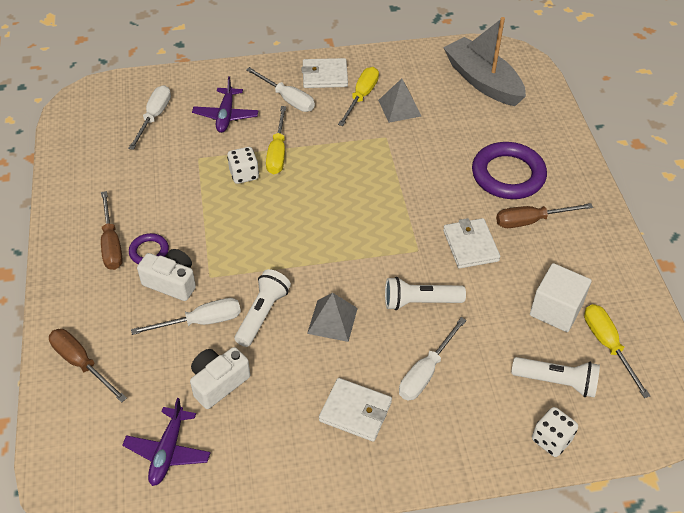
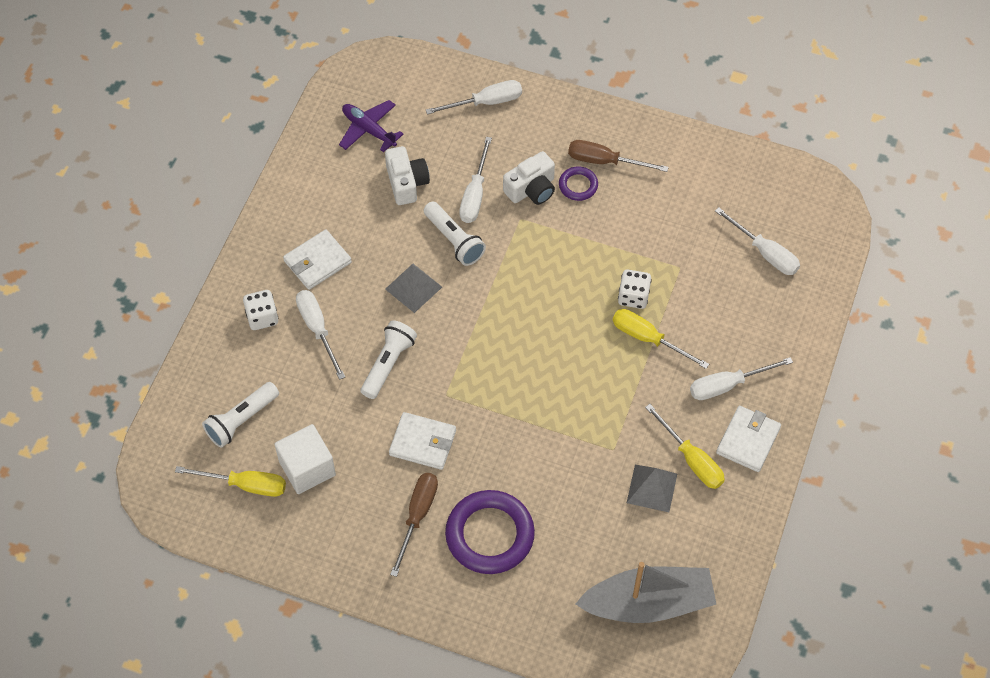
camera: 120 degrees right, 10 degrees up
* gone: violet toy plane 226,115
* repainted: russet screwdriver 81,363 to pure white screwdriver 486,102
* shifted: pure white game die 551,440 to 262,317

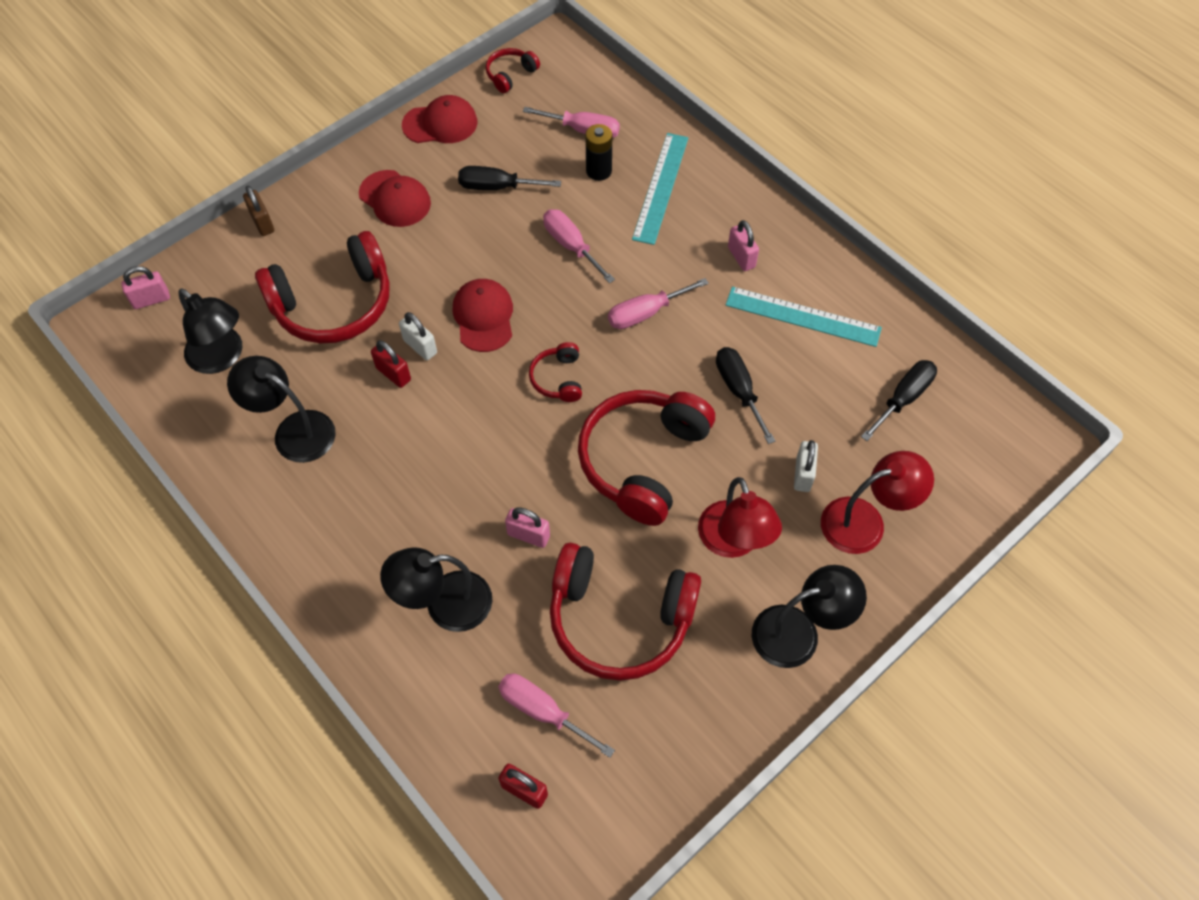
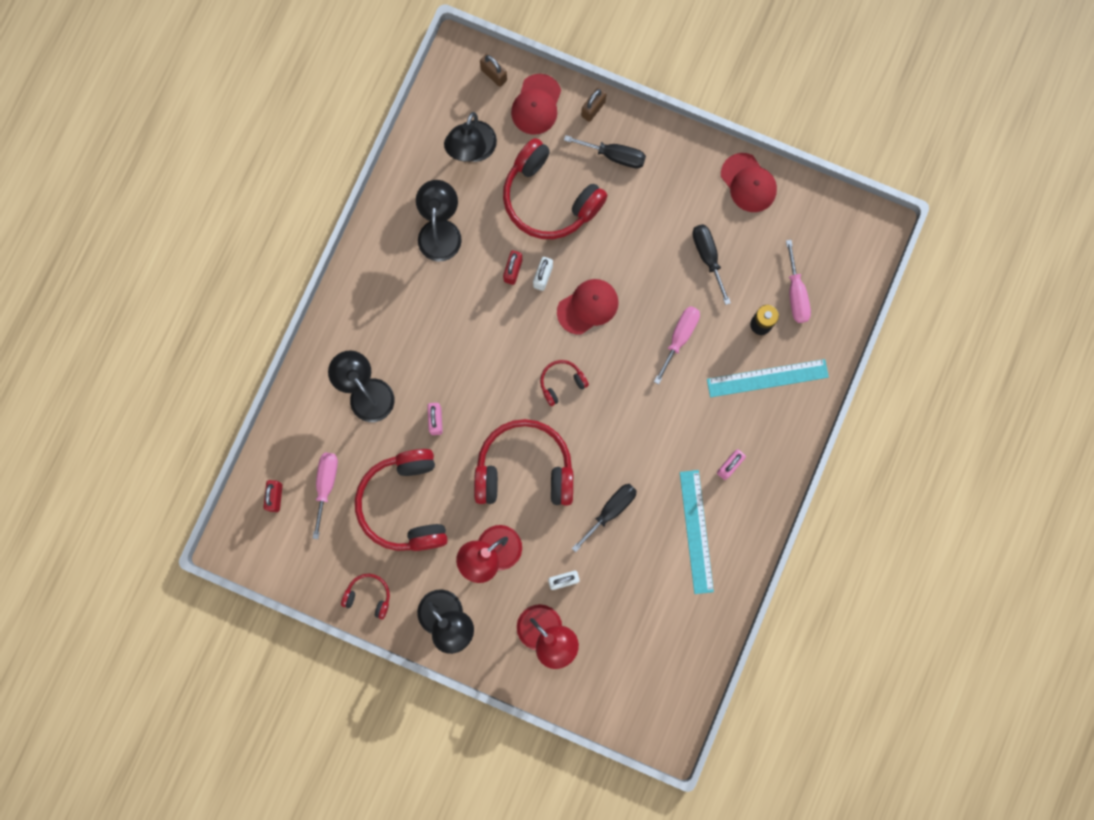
camera: 65 degrees right, 20 degrees up
* shifted: scarlet headset 510,75 to 368,596
* shifted: scarlet cap 395,199 to 536,104
* repainted: rosy small lock 151,299 to russet small lock 494,74
* gone: rosy screwdriver 645,313
* shifted: ebony screwdriver 903,398 to 614,155

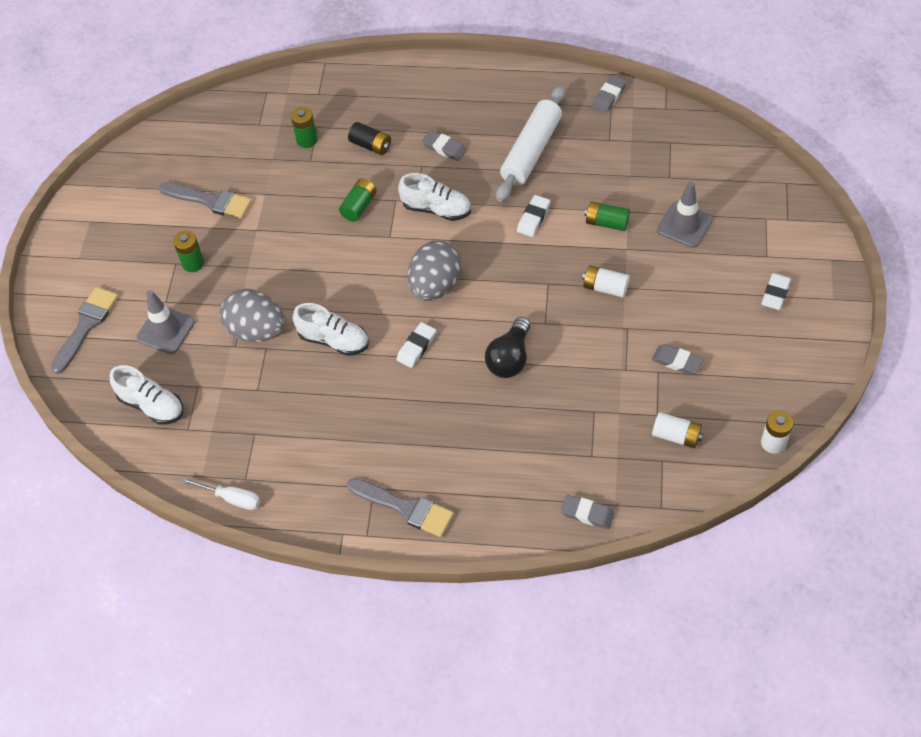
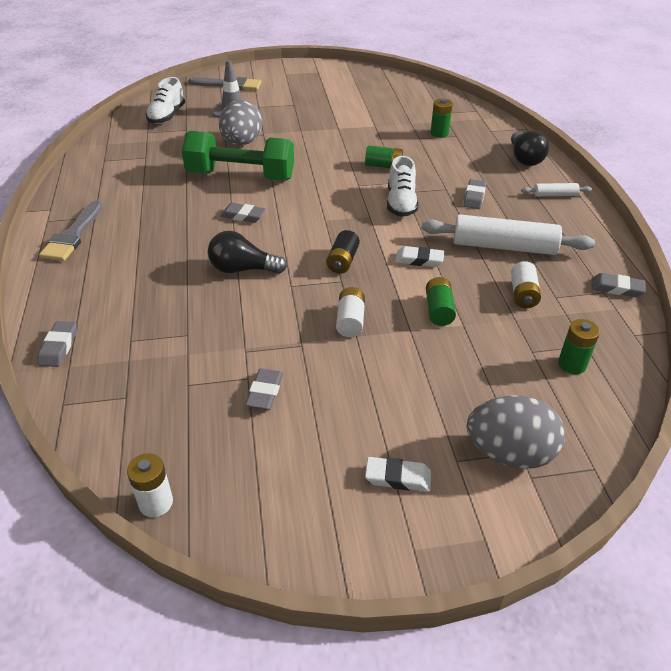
camera: 70 degrees right, 15 degrees down
* shifted: ebony power cell 371,145 to 342,261
* gone: ash-grey brush 210,201
* gone: ash-grey traffic cone 684,225
* shifted: emerald power cell 193,263 to 572,364
* shifted: ash-grey toy egg 435,286 to 509,453
* swapped: pure white sneaker 334,340 to emerald dumbbell 241,176
* repainted: pure white gum eraser 416,347 to ash-grey gum eraser 243,216
* shifted: pure white power cell 676,436 to 523,294
* gone: pure white screwdriver 231,498
* new: ebony lightbulb 524,159
* new: pure white rolling pin 555,195

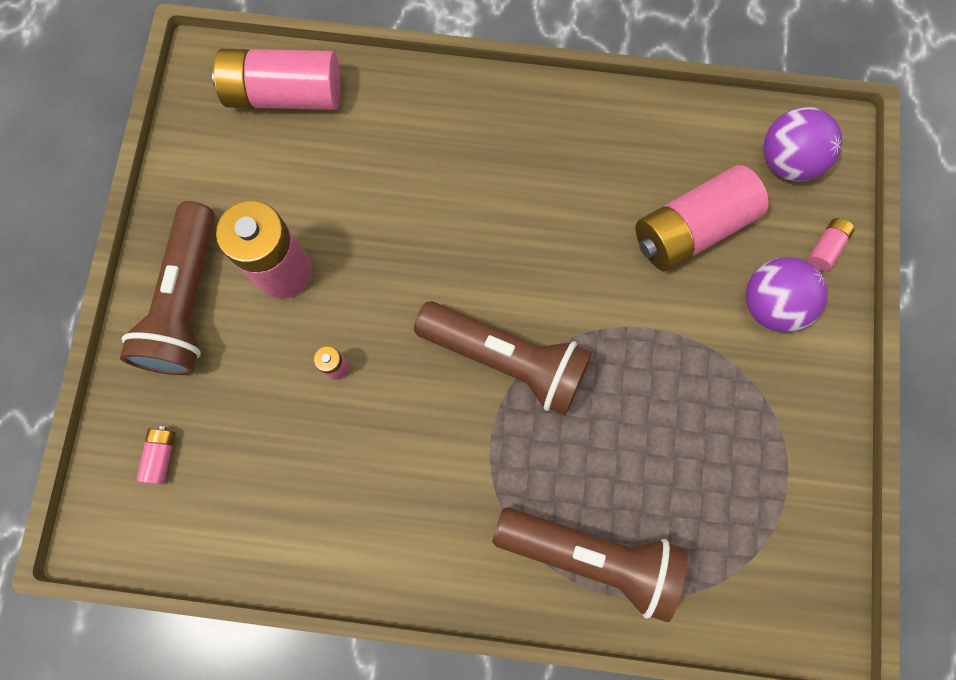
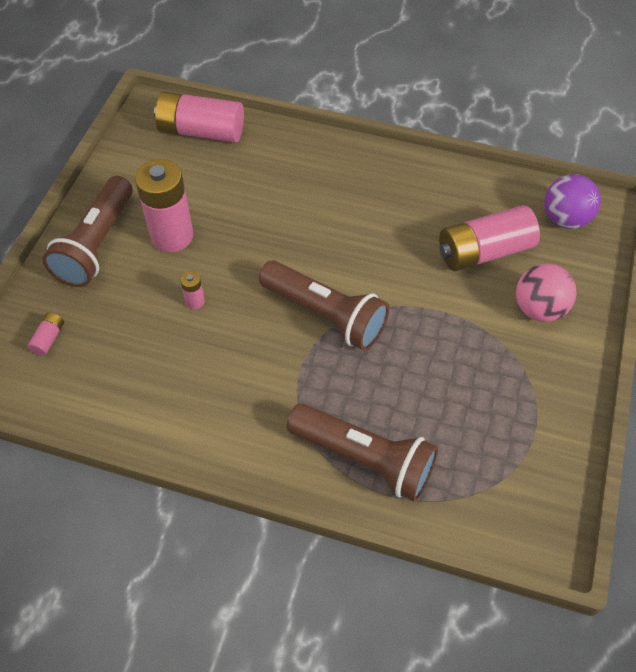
camera: 10 degrees right, 20 degrees down
* gone: rosy power cell 825,248
* repainted: violet play ball 770,304 to rosy play ball 539,309

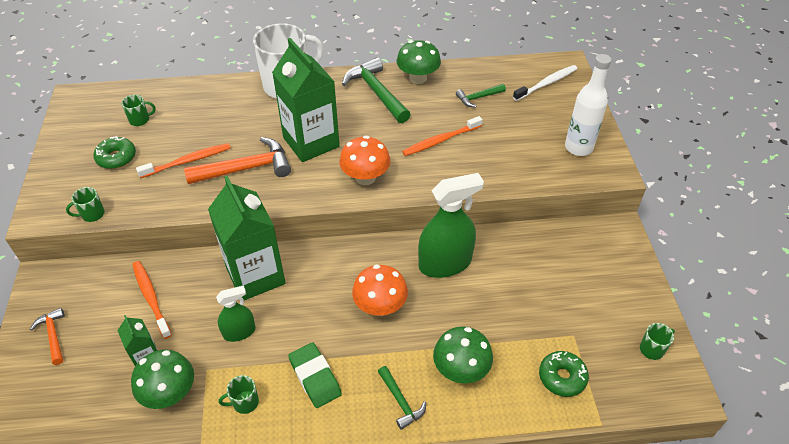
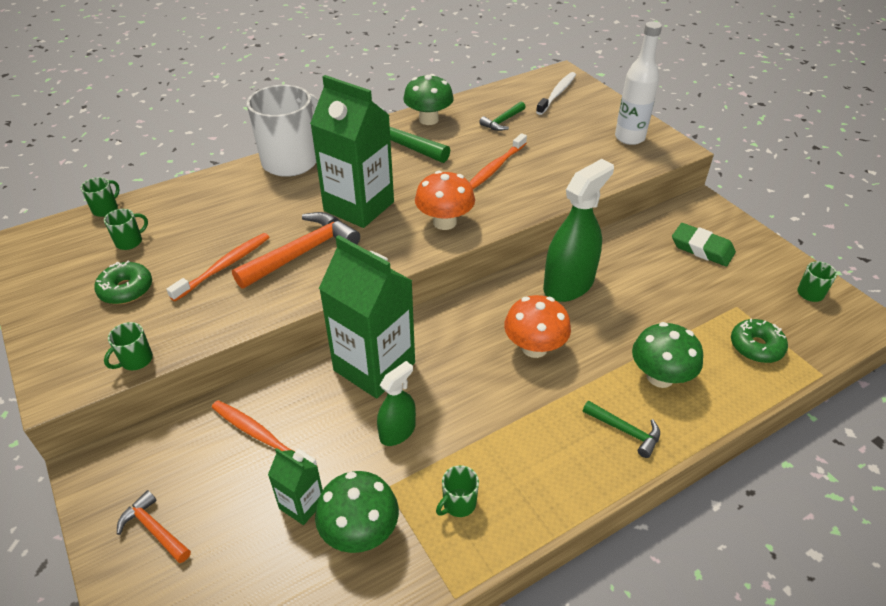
camera: 25 degrees left, 5 degrees down
* shifted: emerald gum eraser 315,377 to 702,248
* new: emerald tea mug 106,209

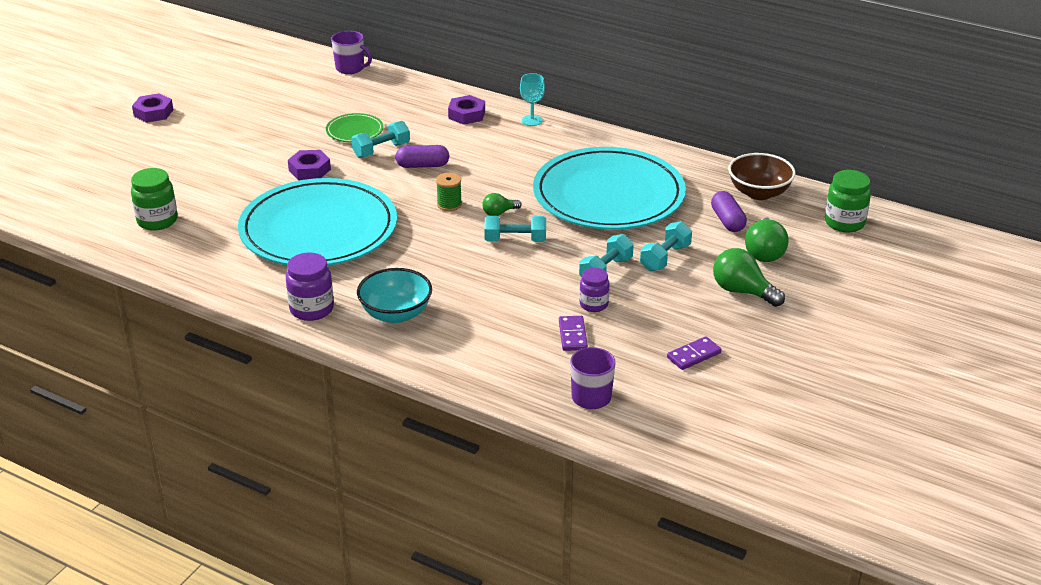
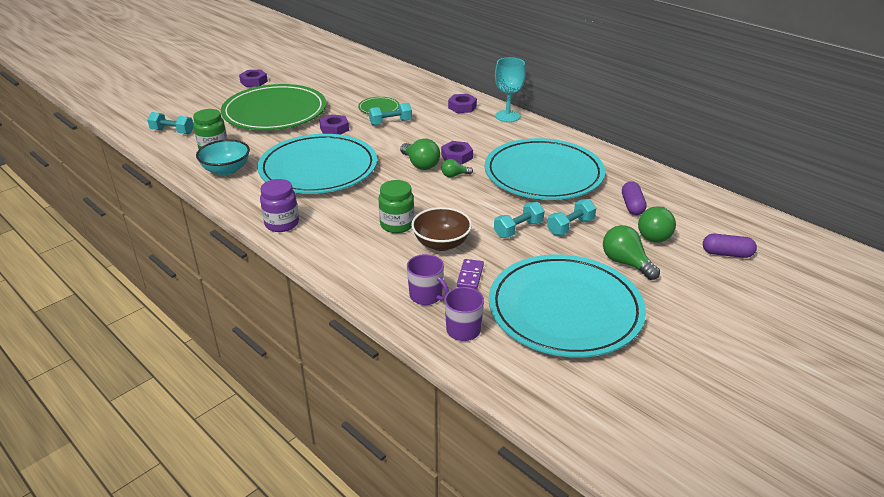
camera: 15 degrees right, 0 degrees up
* shifted: violet tea mug 350,68 to 426,296
* scaled: teal wine glass 532,120 = 507,116 x1.61
* shifted: violet capsule 422,165 to 727,254
* shifted: russet deep dish 759,193 to 441,244
* shifted: emerald jam jar 844,223 to 397,225
* swapped: emerald spool 449,204 to emerald lightbulb 420,164
* shifted: teal dumbbell 515,240 to 172,132
* shifted: teal deep dish 396,314 to 226,170
* gone: violet jam jar 593,304
* swapped: violet domino piece 693,355 to teal flat dish 565,309
* new: emerald flat dish 274,112
* new: violet nut 456,156

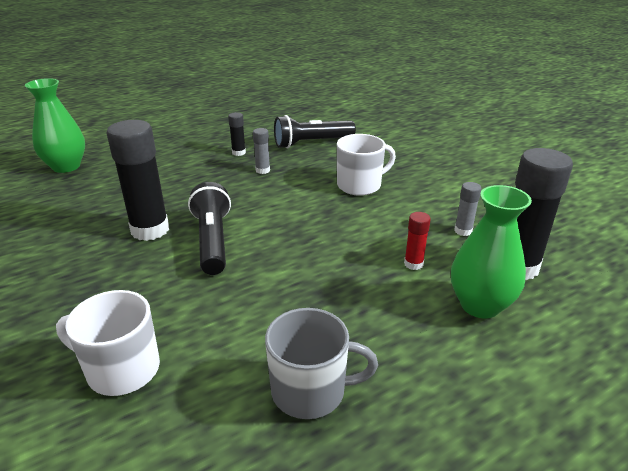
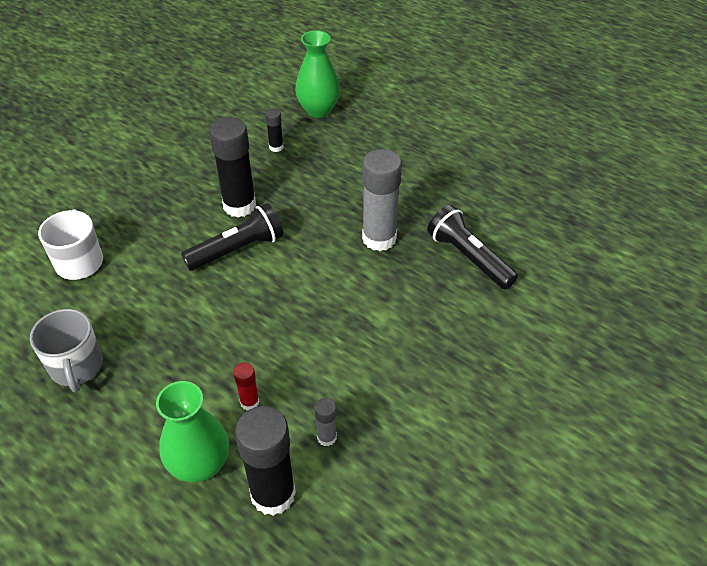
camera: 70 degrees right, 15 degrees up
* shifted: ebony glue stick 238,153 to 276,147
* scaled: ash-grey glue stick 262,170 = 379,238 x2.14
* gone: pure white tea mug 360,185

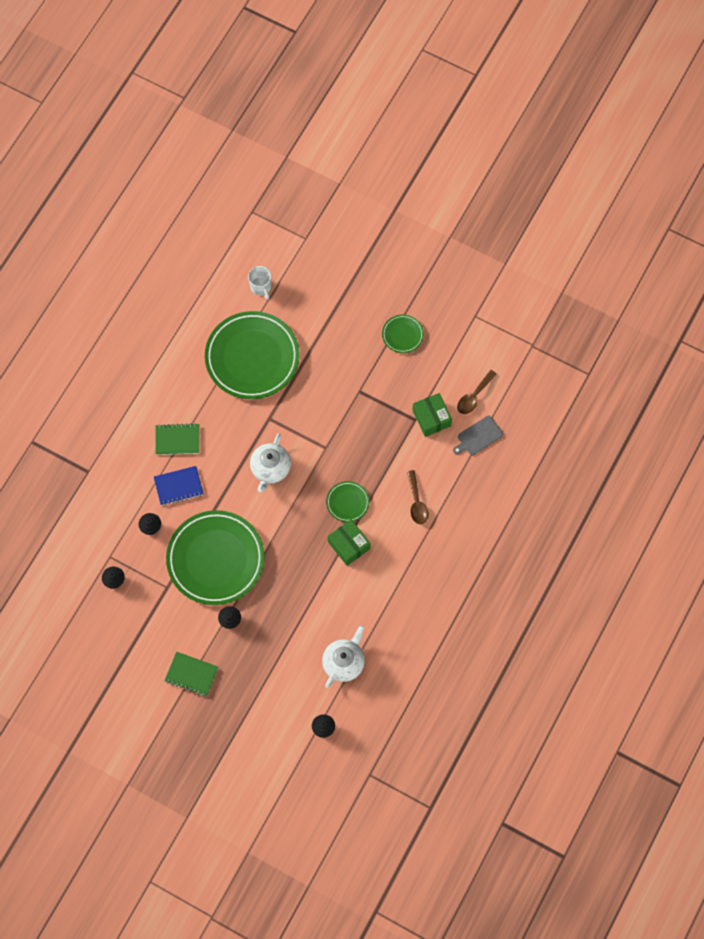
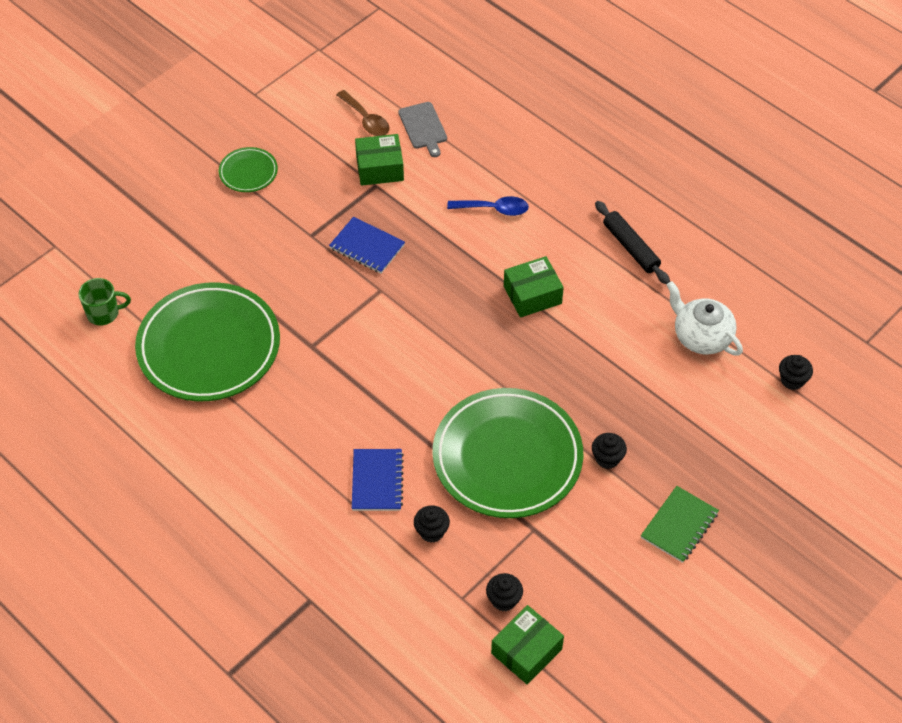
camera: 75 degrees left, 15 degrees down
* repainted: pure white tea mug 261,287 to emerald tea mug 104,313
* gone: emerald exercise book 177,440
* gone: pure white tea pot 270,469
* repainted: russet teaspoon 416,502 to blue teaspoon 493,209
* gone: emerald flat dish 347,502
* new: ebony rolling pin 631,247
* new: blue exercise book 367,247
* new: emerald parcel 526,651

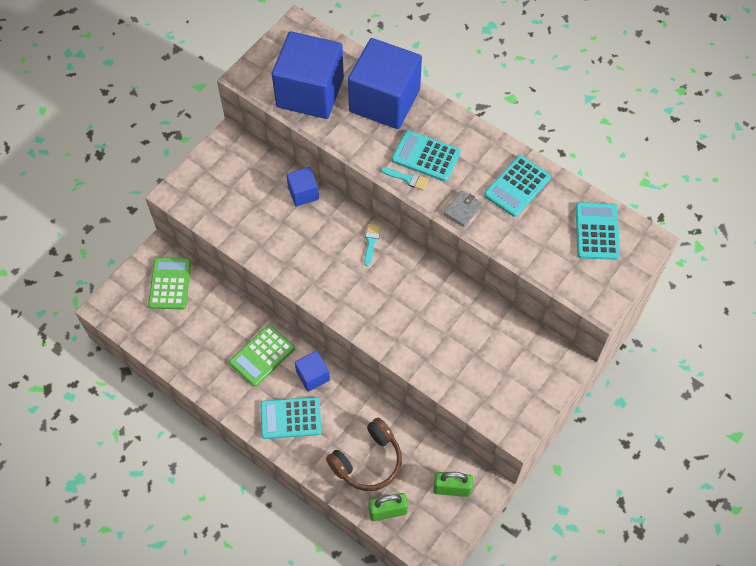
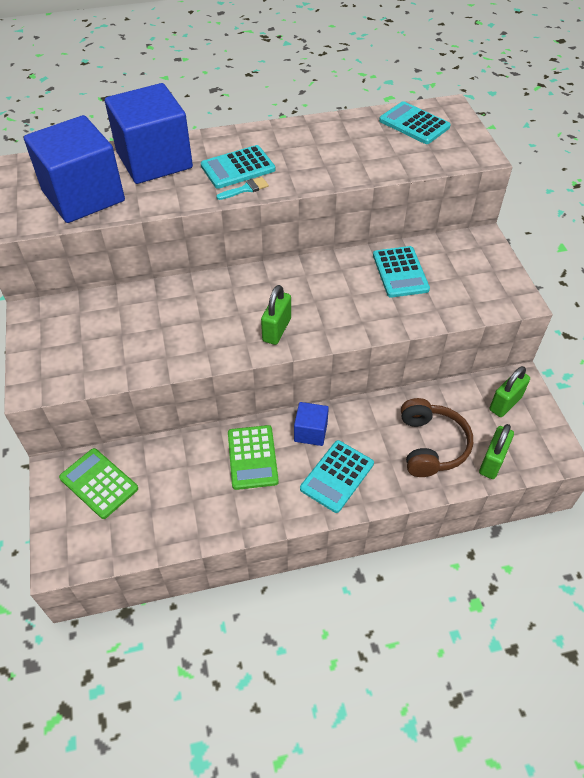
camera: 50 degrees left, 10 degrees down
* shifted: teal calculator 517,186 to 400,272
* gone: blue block 303,193
* gone: ash-grey wallet 462,210
* gone: teal brush 371,242
* new: emerald small lock 277,330

